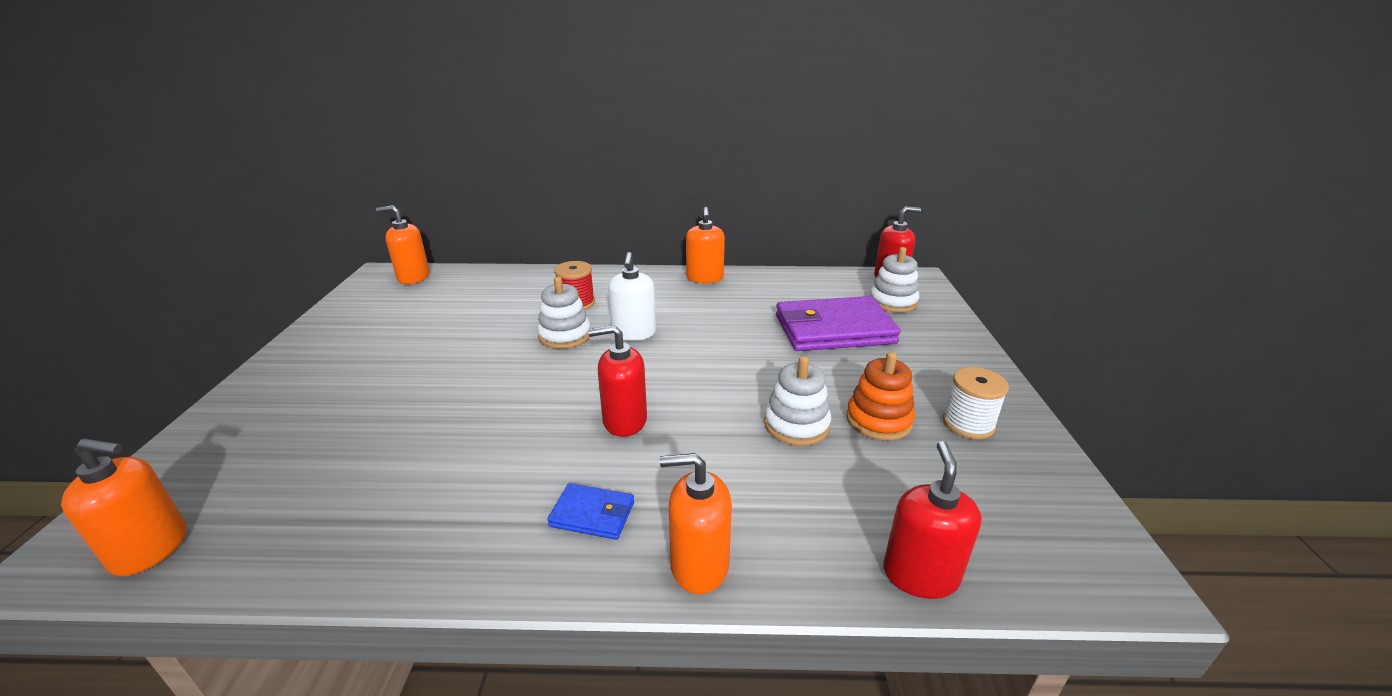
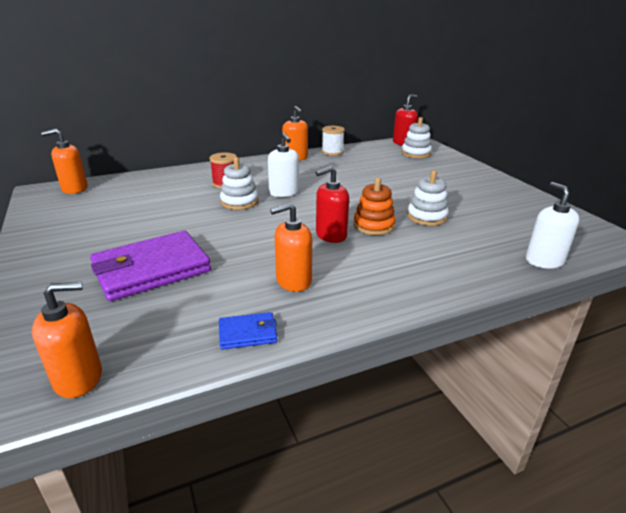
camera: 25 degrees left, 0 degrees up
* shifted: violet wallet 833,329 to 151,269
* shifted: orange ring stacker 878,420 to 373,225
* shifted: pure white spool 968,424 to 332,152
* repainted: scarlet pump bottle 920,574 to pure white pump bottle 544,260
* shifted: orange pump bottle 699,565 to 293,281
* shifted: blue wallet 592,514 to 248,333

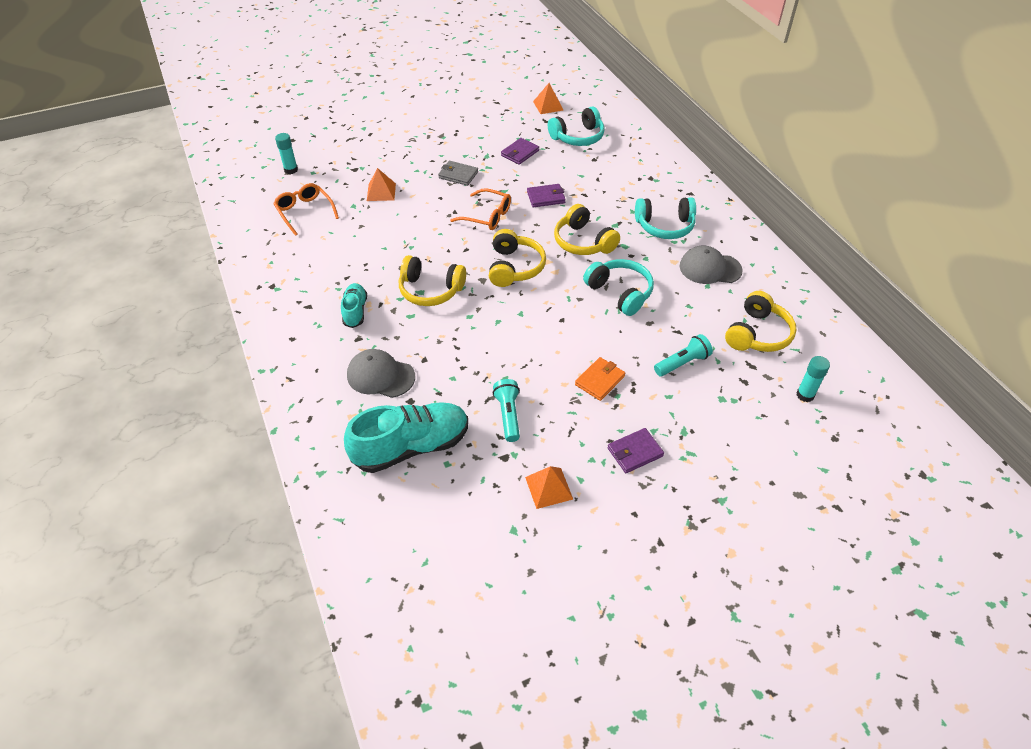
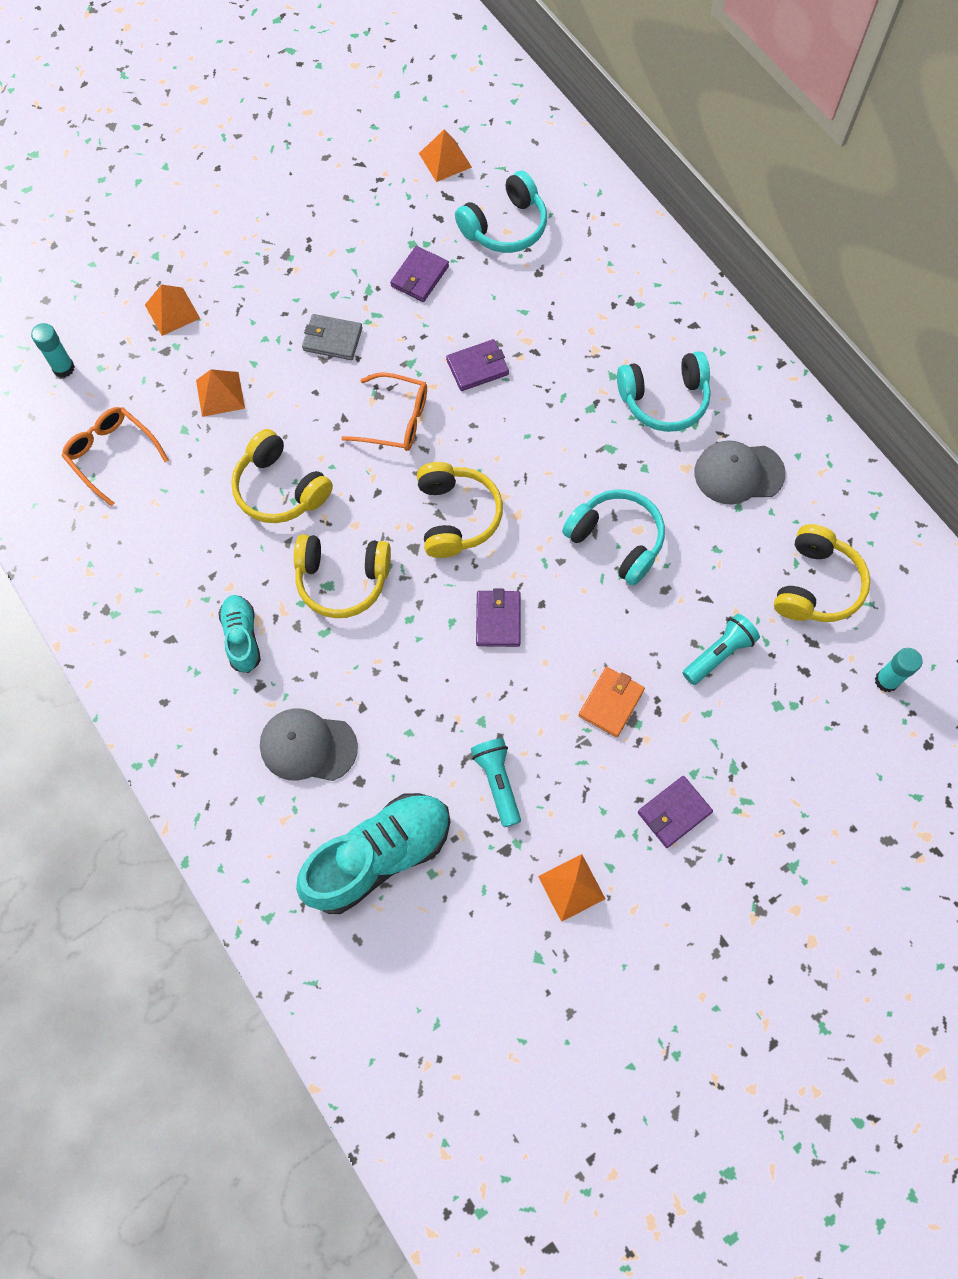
camera: 10 degrees left, 20 degrees up
* shifted: yellow headset 583,242 to 280,489
* new: orange pyramid shape 172,311
* new: violet wallet 498,620

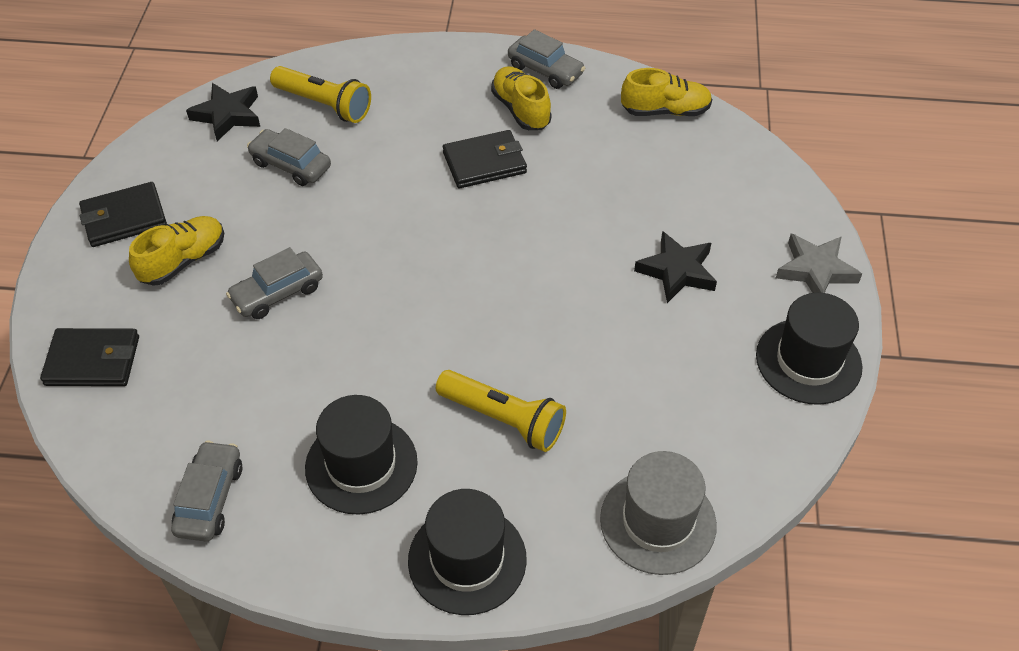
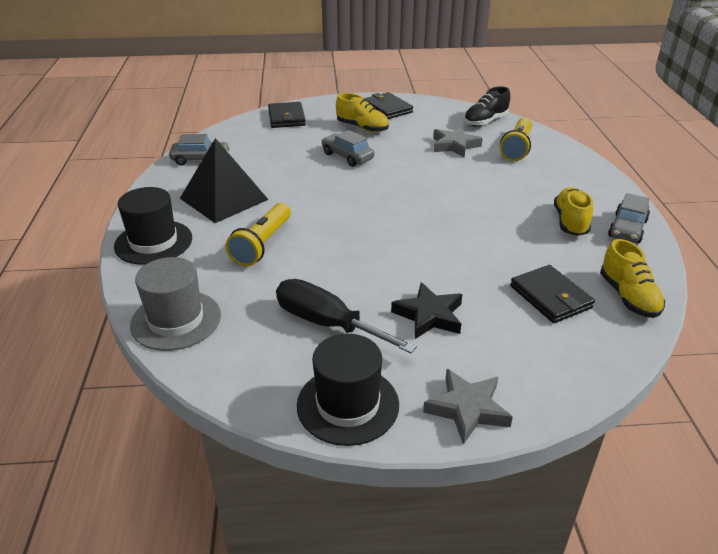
camera: 80 degrees right, 15 degrees down
* rotated: yellow sneaker 521,110 = 570,222 45 degrees counterclockwise
* swapped: ebony star shape 227,115 to ebony sneaker 485,121
* swapped: ash-grey car 291,165 to ash-grey star shape 454,145
* shifted: ebony wallet 484,163 to 550,297
* swapped: ebony hat 361,465 to ebony pyramid shape 223,199
* new: ebony screwdriver 327,324

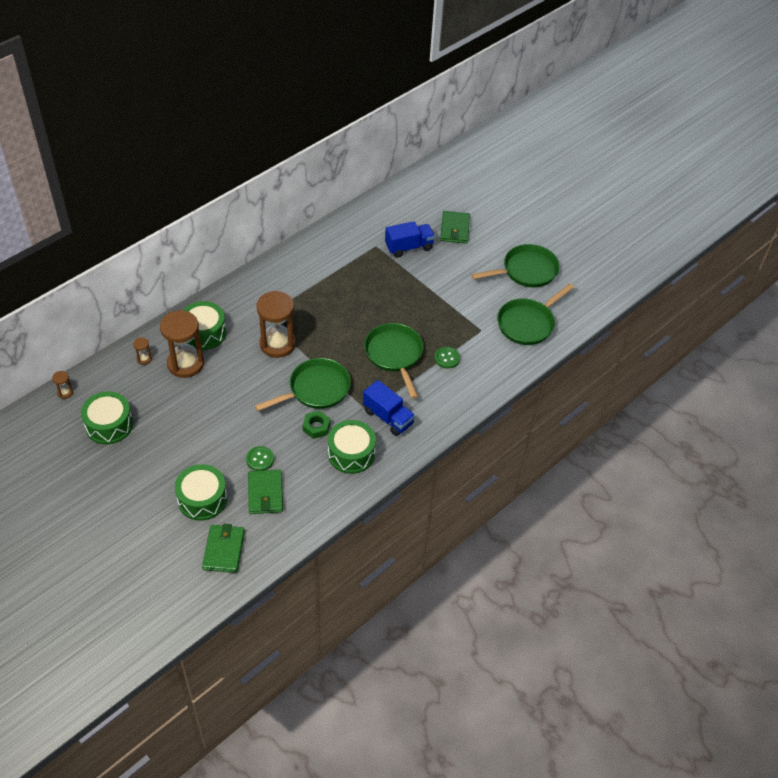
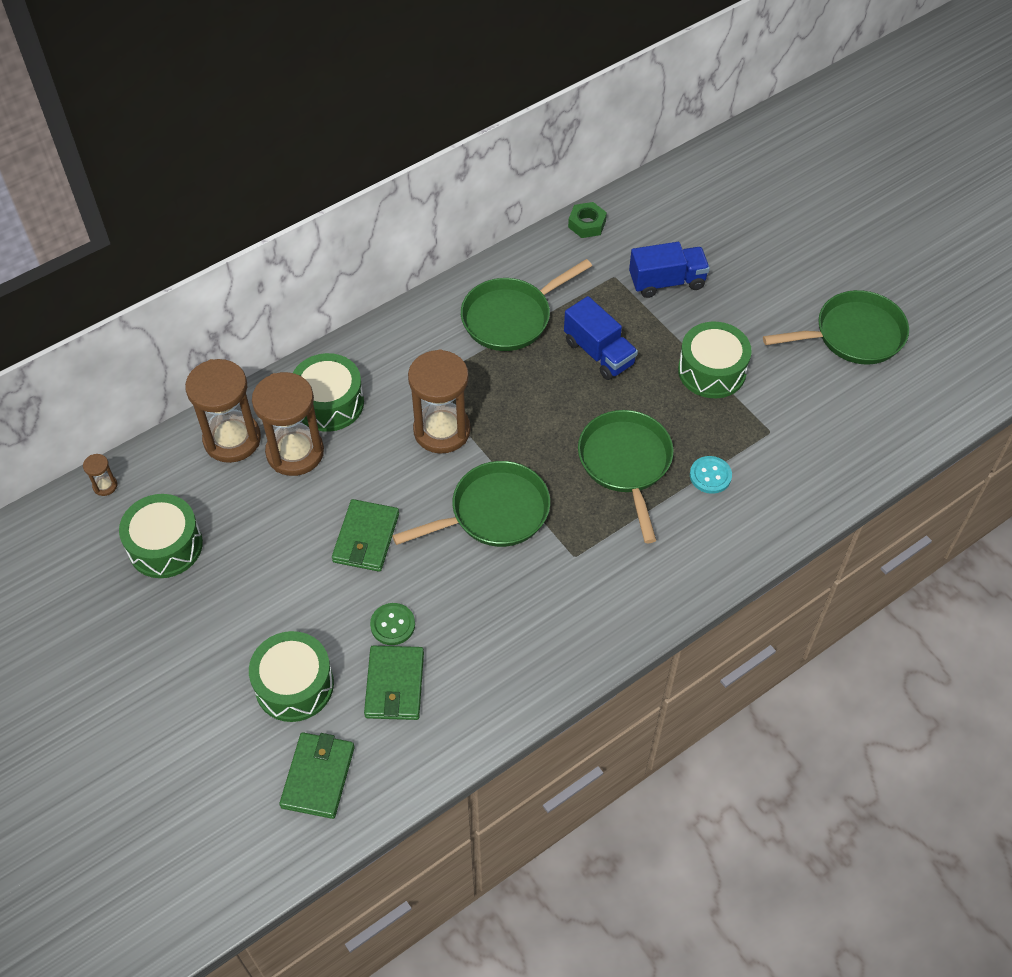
camera: 10 degrees right, 5 degrees up
* shifted: emerald wallet 454,229 to 366,538
* shifted: emerald pan 528,323 to 511,317
* scaled: russet hourglass 144,359 = 232,439 x2.41
* repainted: emerald button 447,358 to teal button 710,476
* shifted: blue truck 388,417 to 599,353
* shifted: emerald nut 316,427 to 587,224
* shifted: emerald toy drum 351,453 to 712,371

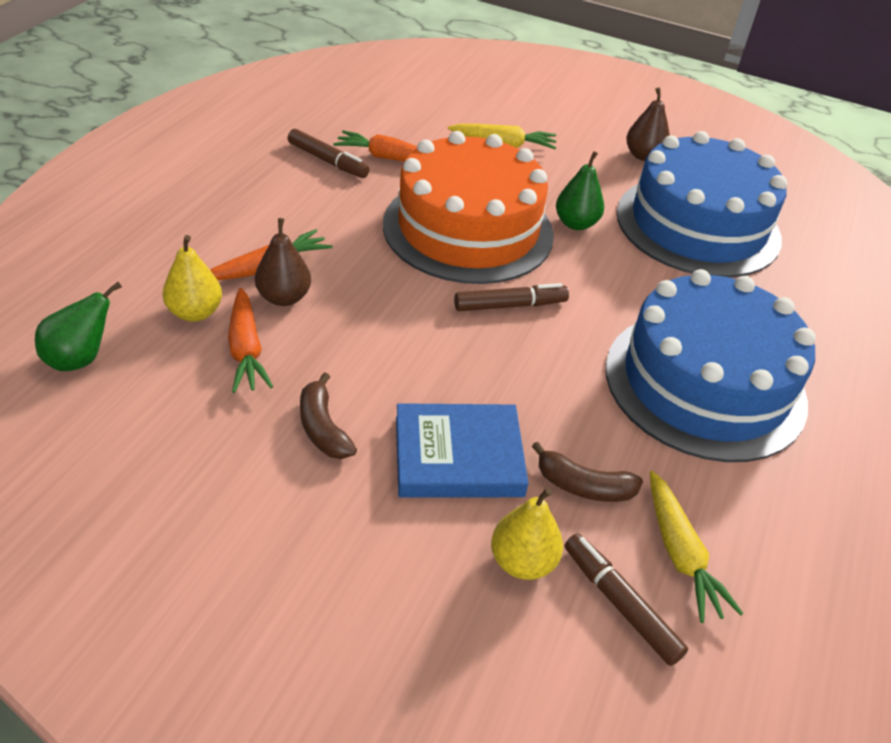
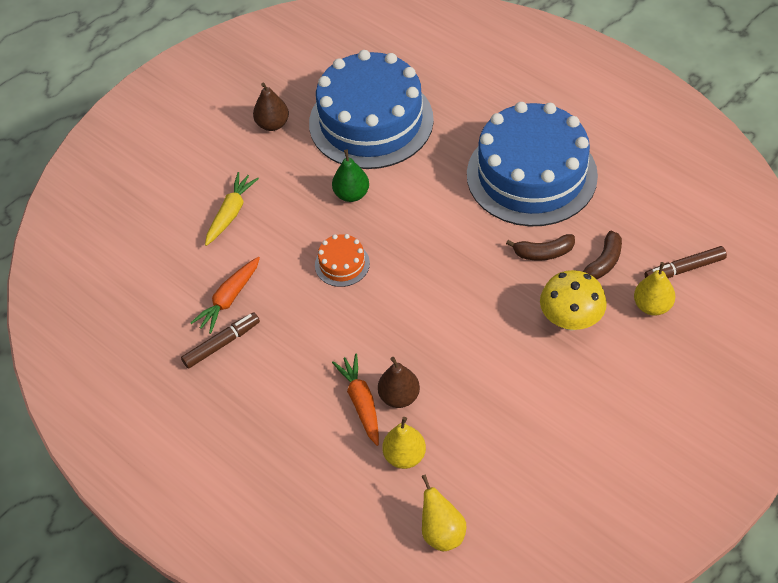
camera: 65 degrees left, 10 degrees up
* scaled: orange cake 468,229 = 342,264 x0.41
* repainted: emerald toy pear 80,359 to yellow toy pear 442,532
* gone: russet marker 509,305
* gone: orange root vegetable 246,350
* shifted: russet banana 323,428 to 543,253
* swapped: blue book 458,456 to yellow toadstool 570,320
* gone: yellow root vegetable 680,554

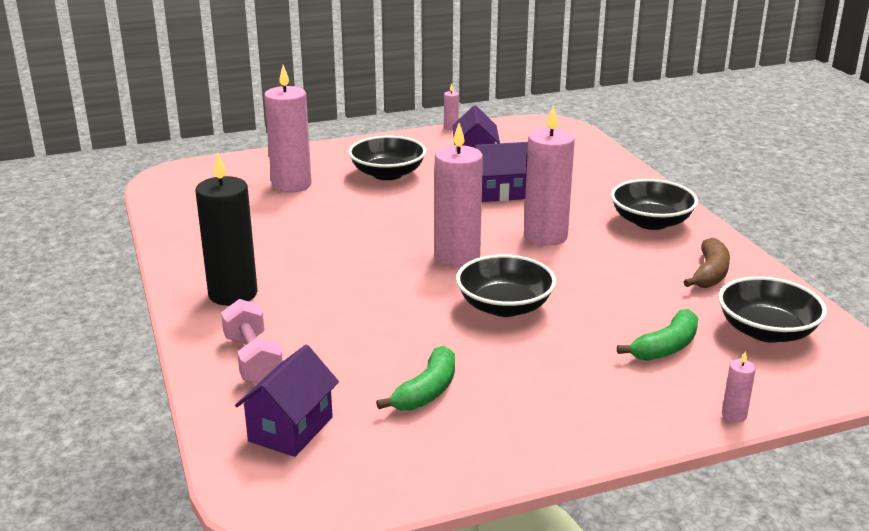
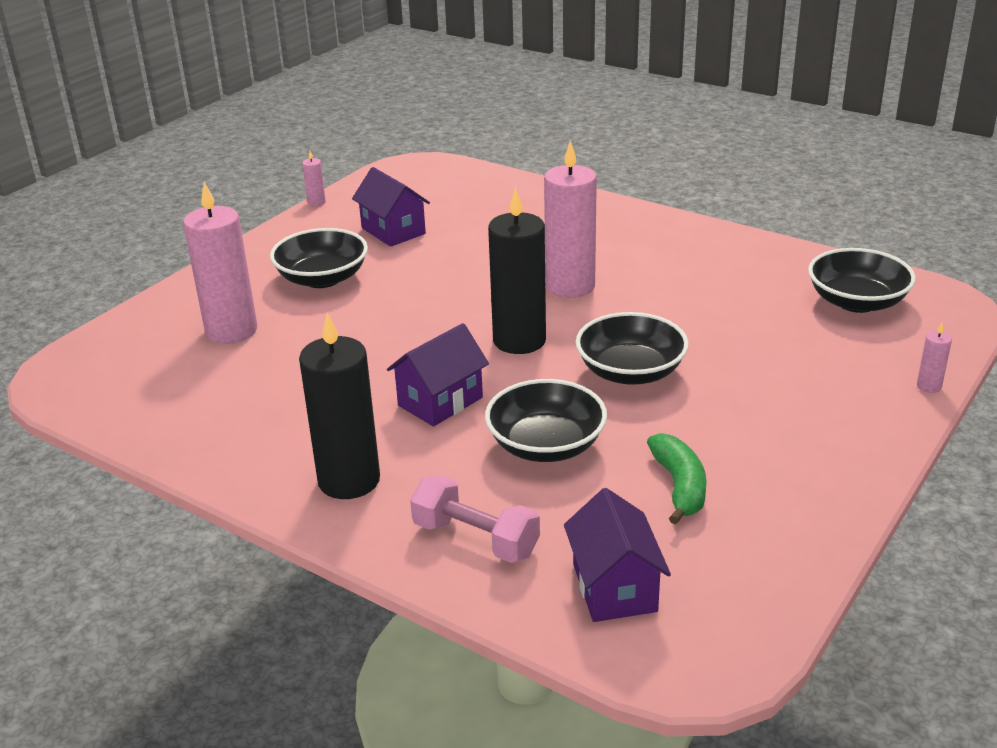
camera: 35 degrees left, 5 degrees up
* repainted: rosy wax candle 457,257 to ebony wax candle 519,340
* shifted: violet cottage 500,192 to 440,401
* shifted: ebony deep dish 651,222 to 546,445
* gone: russet banana 710,274
* gone: emerald banana 666,347

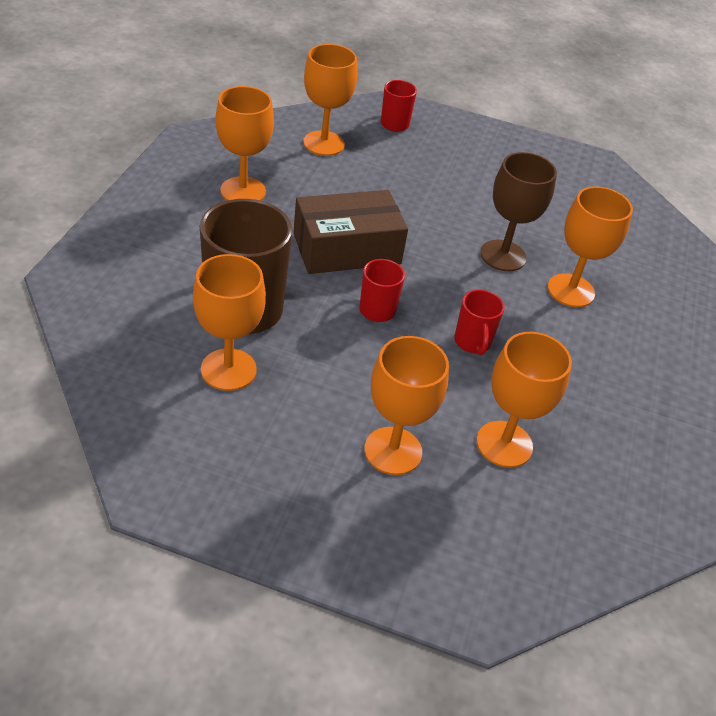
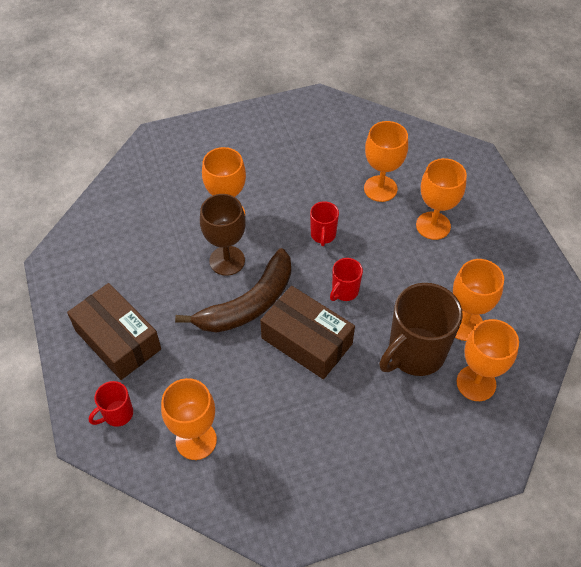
camera: 120 degrees left, 10 degrees up
* shifted: orange wine glass 243,191 to 476,383
* rotated: scarlet tea mug 472,342 = 323,235 135 degrees clockwise
* new: russet banana 248,303
* new: russet parcel 118,340

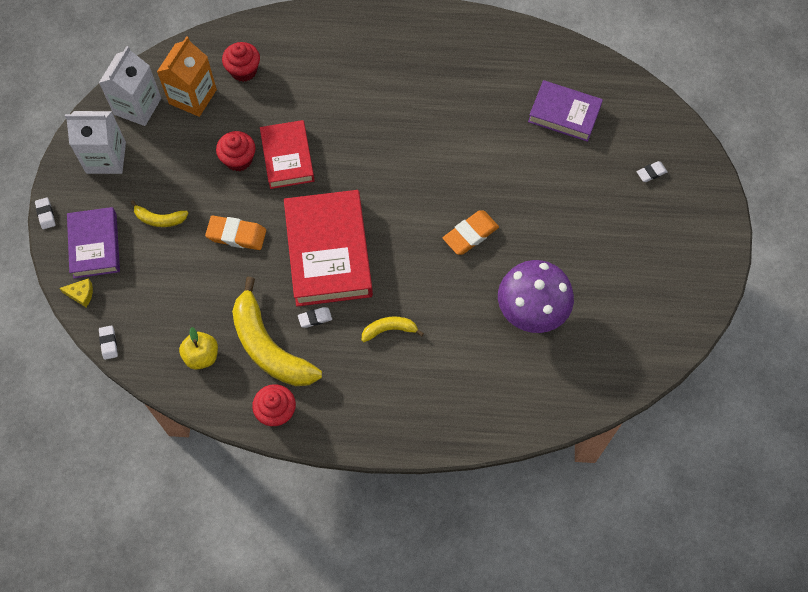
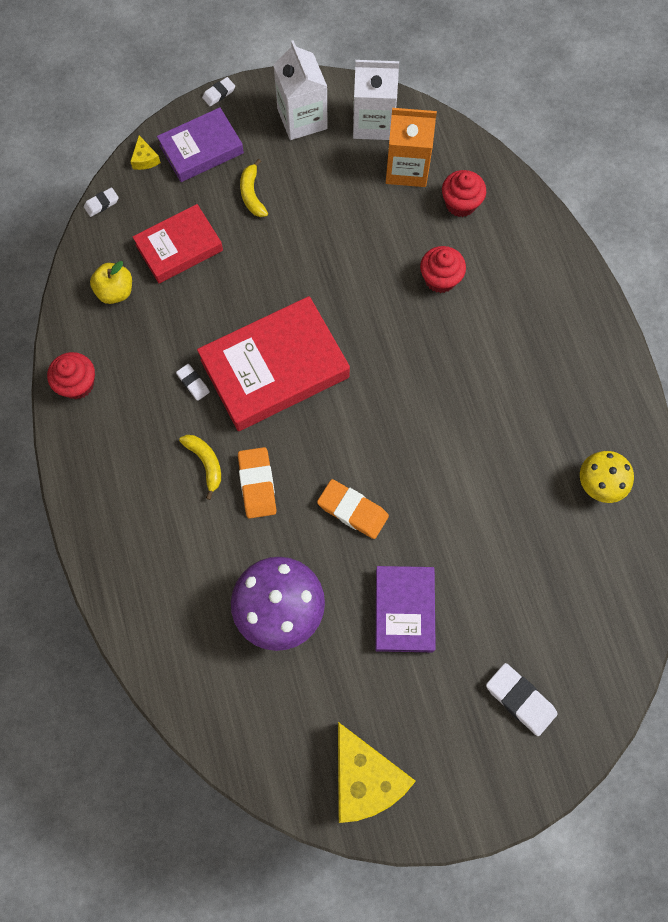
camera: 70 degrees right, 5 degrees up
* shifted: violet book 564,114 to 404,610
* shifted: scarlet book 287,157 to 179,247
* shifted: scarlet fairy cake 238,159 to 440,279
* scaled: pure white gum eraser 651,173 = 520,699 x1.80
* shifted: orange gum eraser 236,235 to 257,484
* gone: yellow banana 269,347
* new: yellow toadstool 598,484
* new: yellow cheese 365,777

